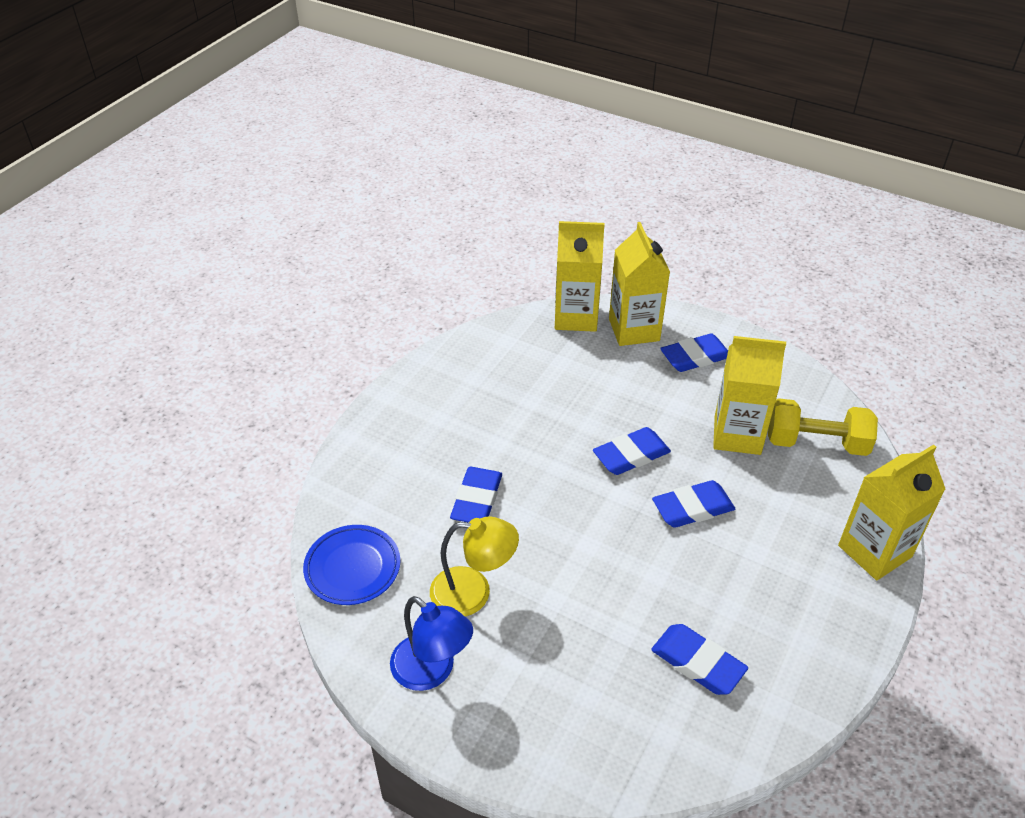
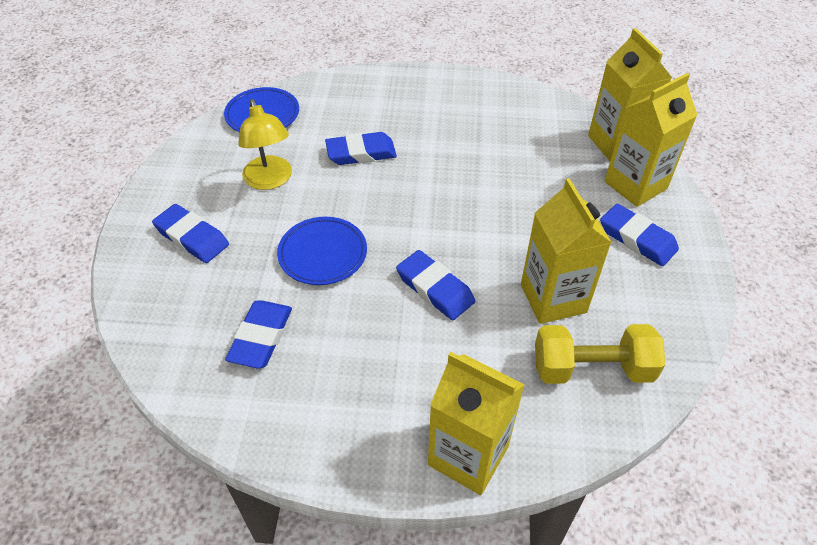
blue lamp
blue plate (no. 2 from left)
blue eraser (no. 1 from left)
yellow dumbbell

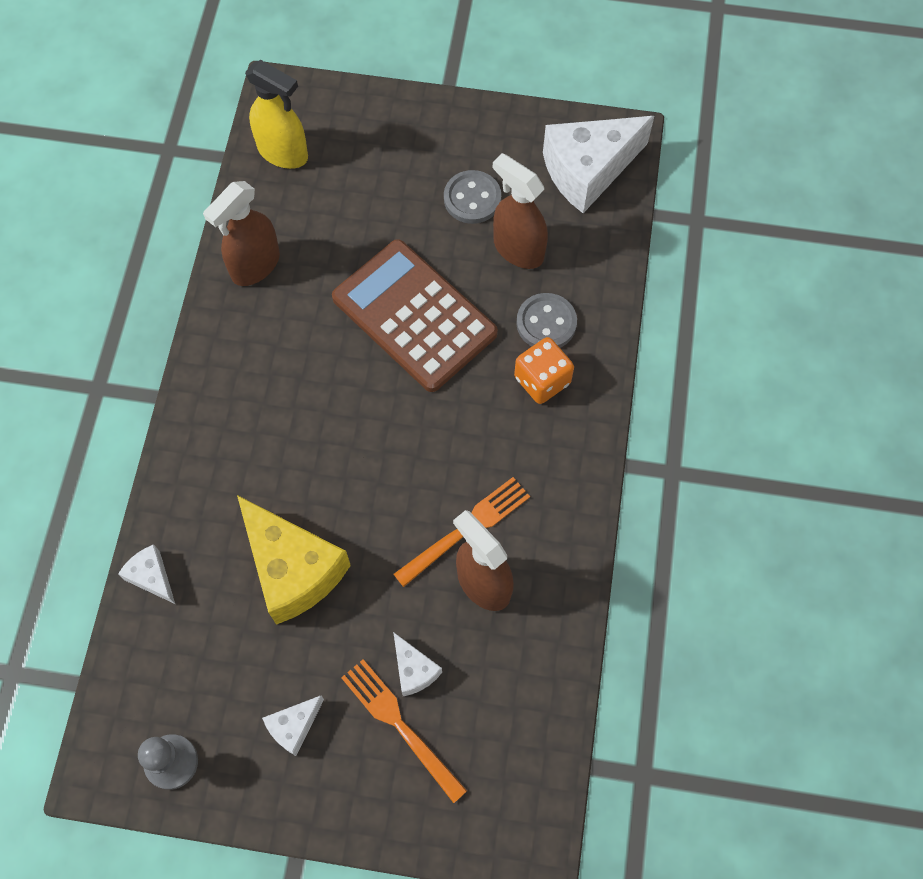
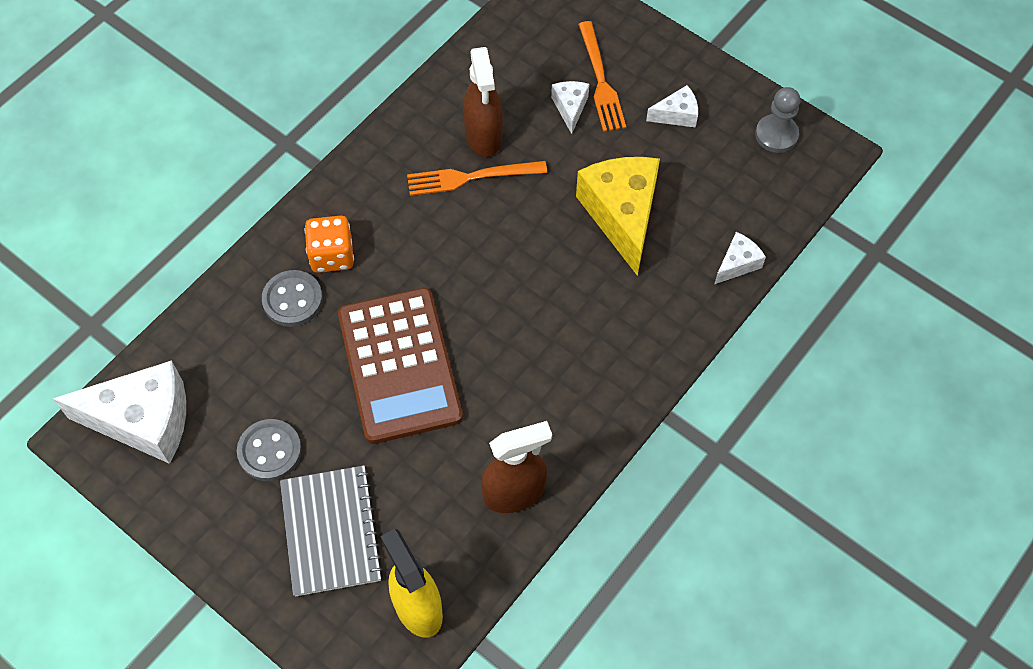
brown spray bottle (no. 3 from left in the first image)
grey notebook
white cheese (no. 4 from left)

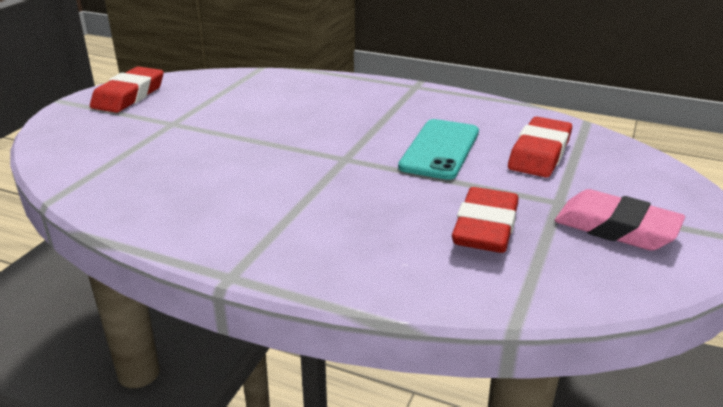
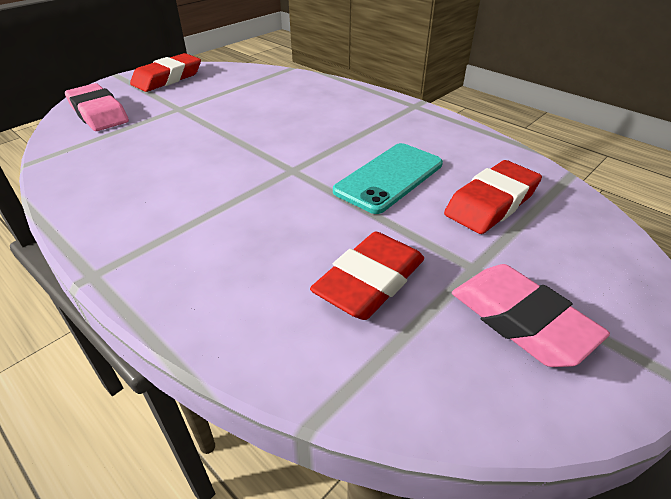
pink eraser (no. 1 from left)

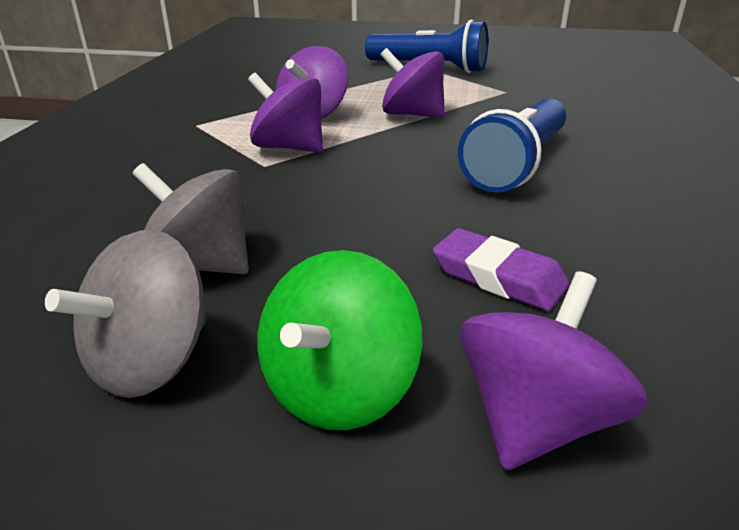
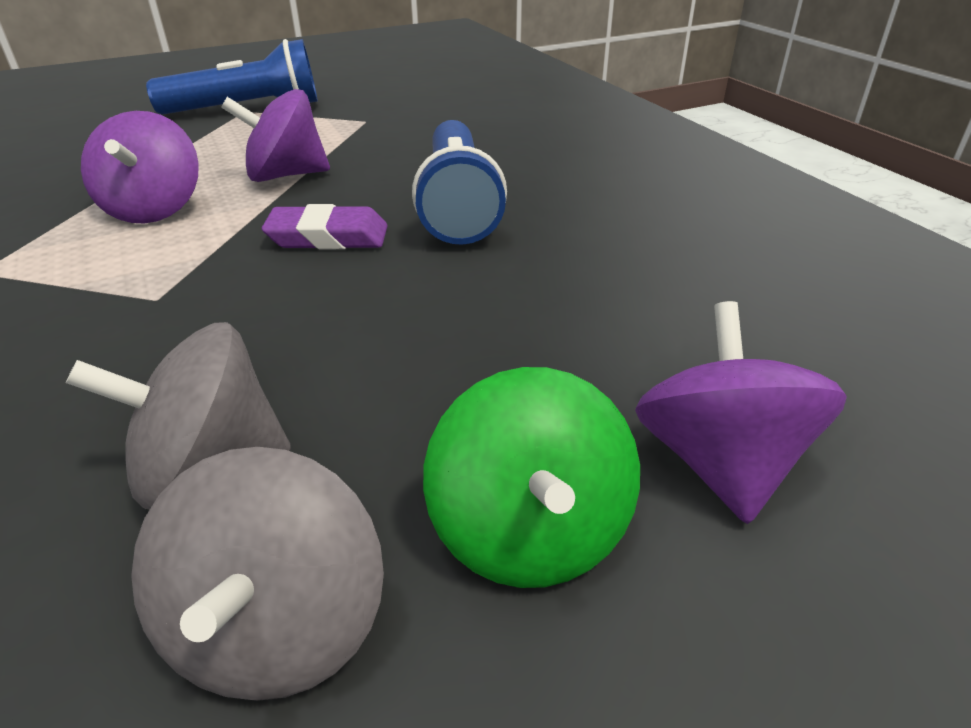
purple spinning top (no. 1 from left in the first image)
purple eraser

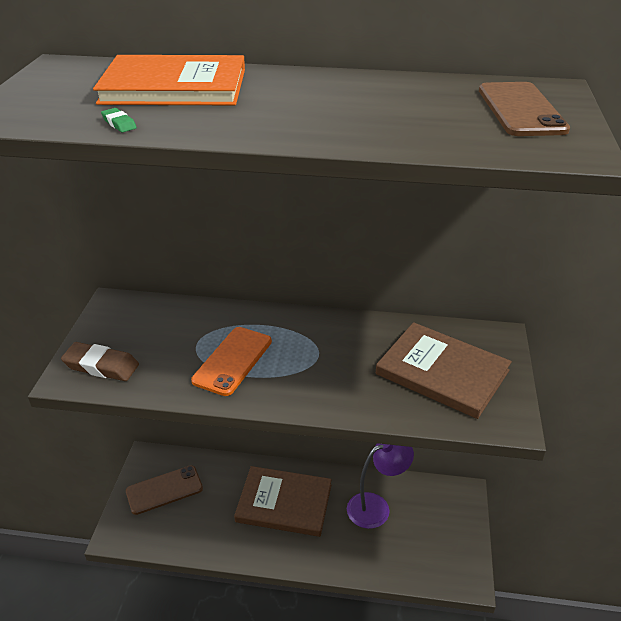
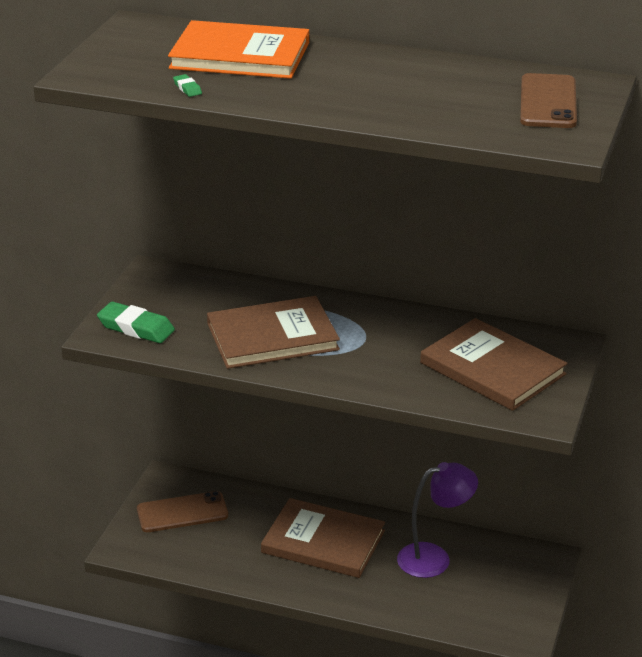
brown book (no. 1 from left)
green eraser (no. 1 from left)

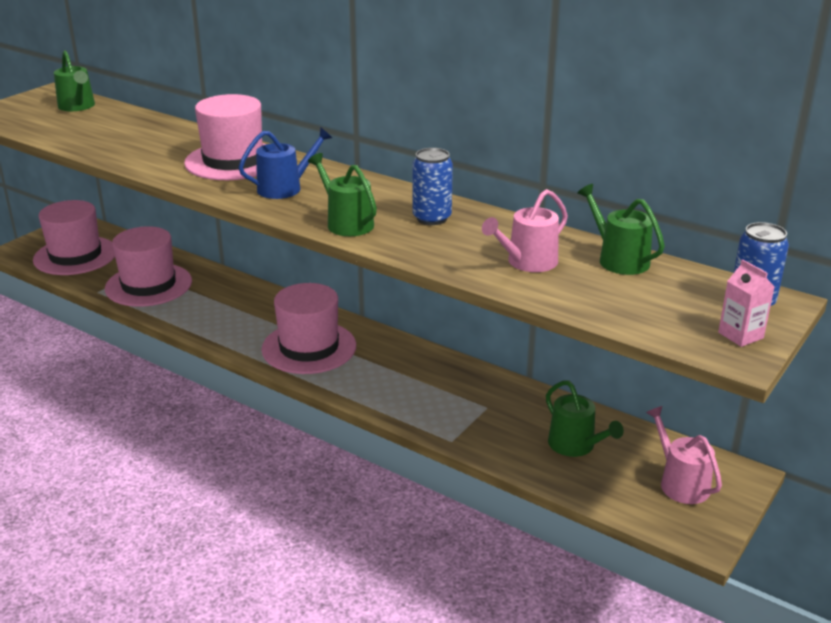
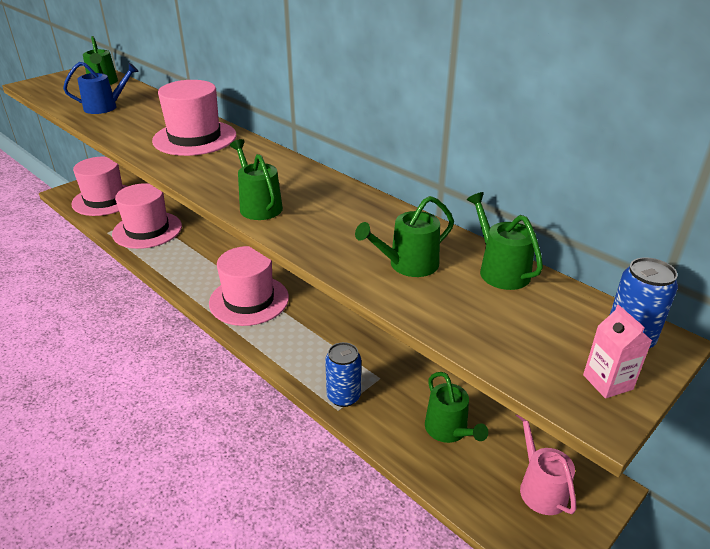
blue watering can
blue can (no. 1 from left)
green watering can (no. 3 from left)

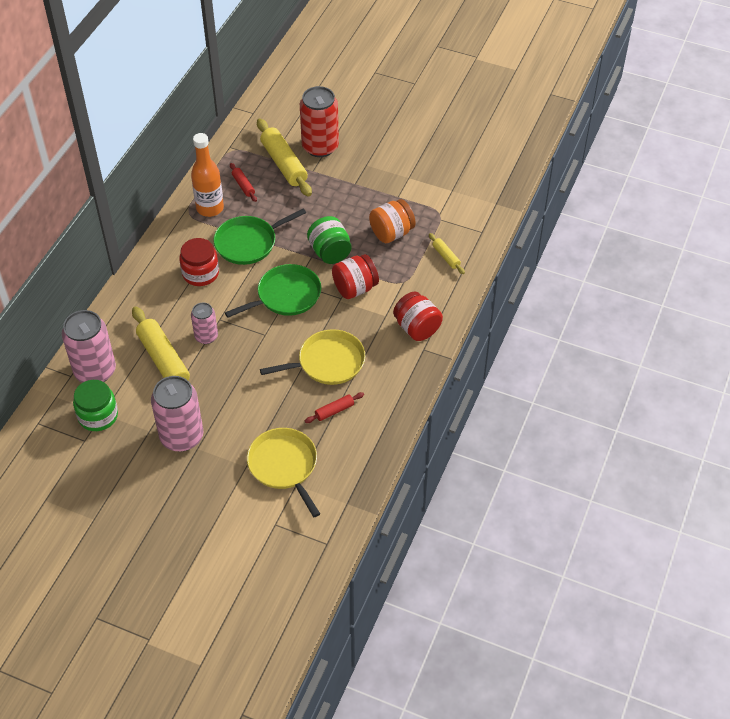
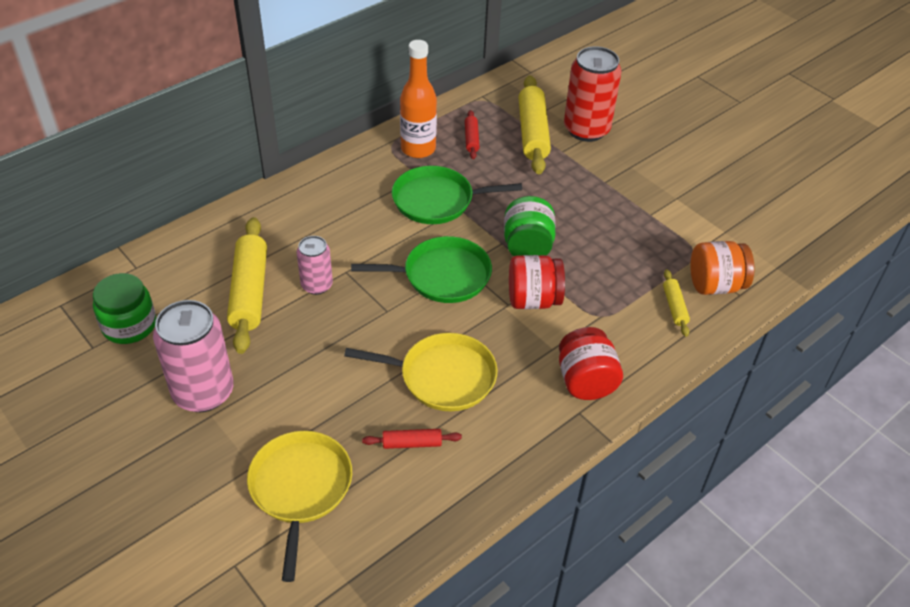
pink can (no. 1 from left in the first image)
red jar (no. 1 from left in the first image)
orange jar

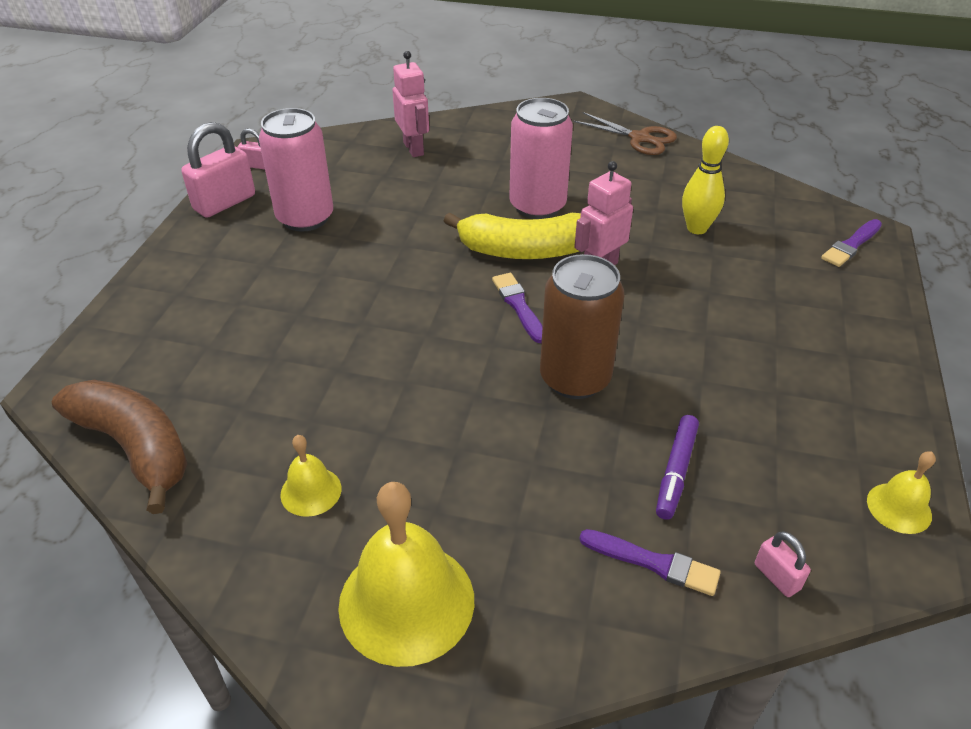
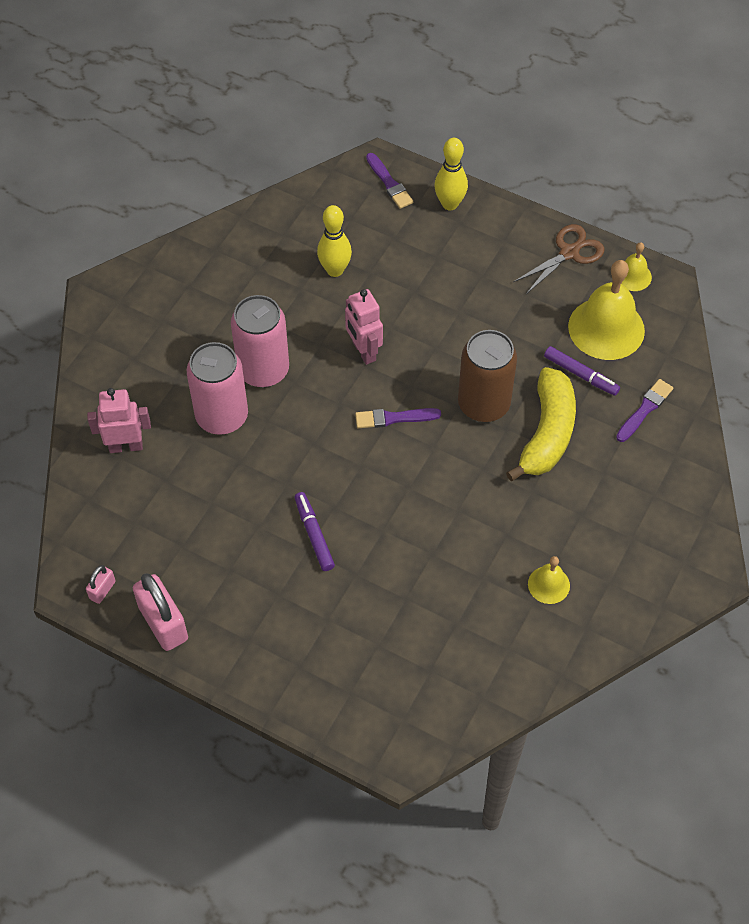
brown banana
pink padlock (no. 3 from left in the first image)
purple marker (no. 1 from left)
yellow bowling pin (no. 2 from left)
pink can (no. 1 from left)
yellow bell (no. 2 from left)
yellow banana
brown scissors

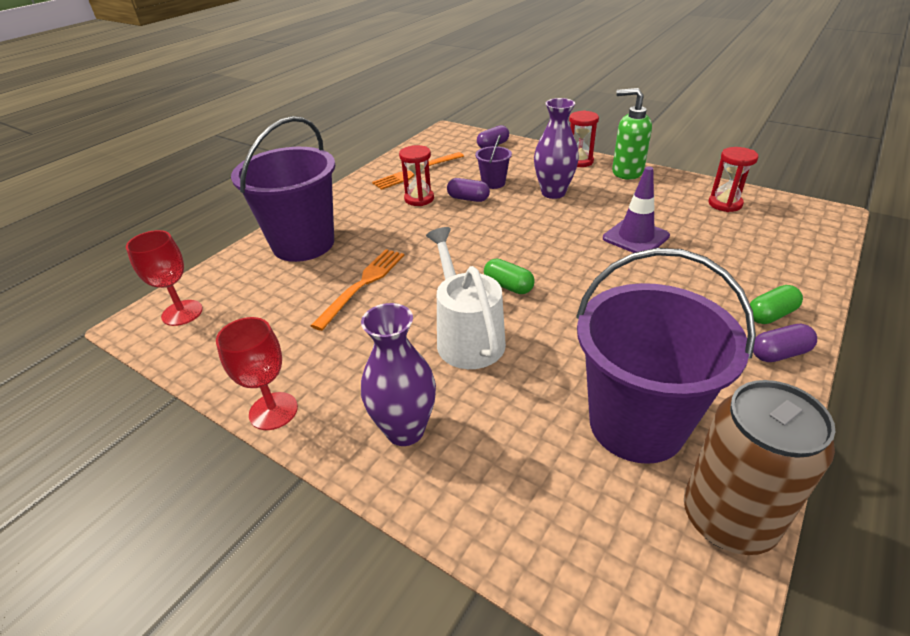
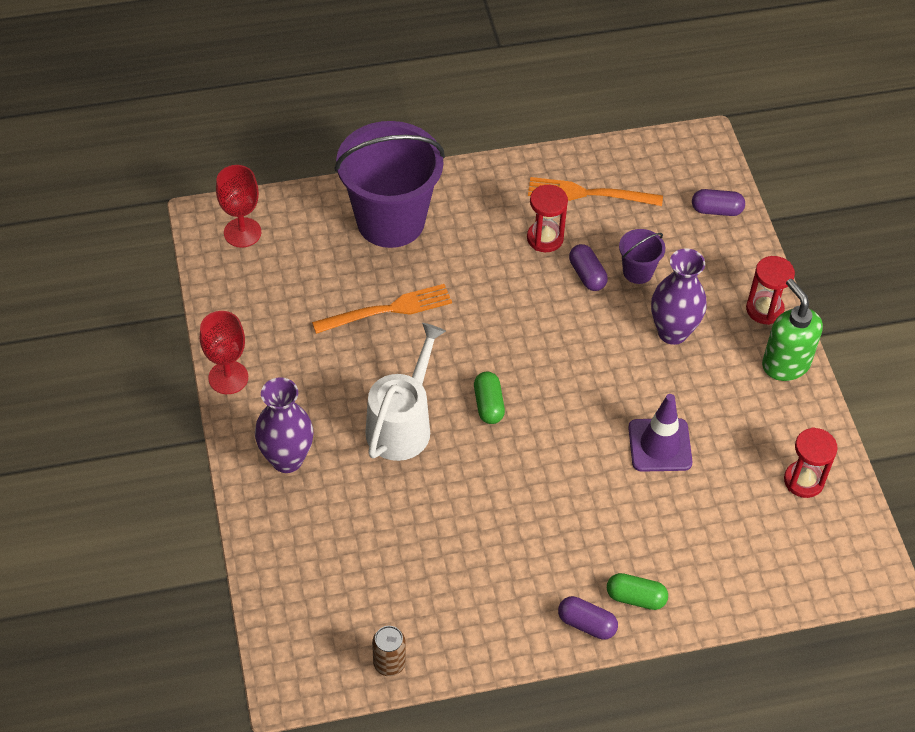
purple bucket (no. 3 from left in the first image)
brown can

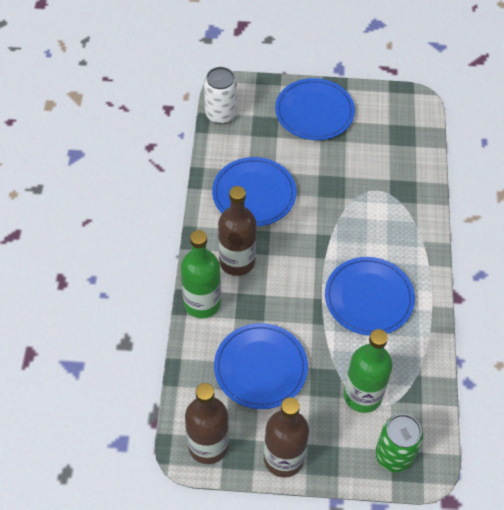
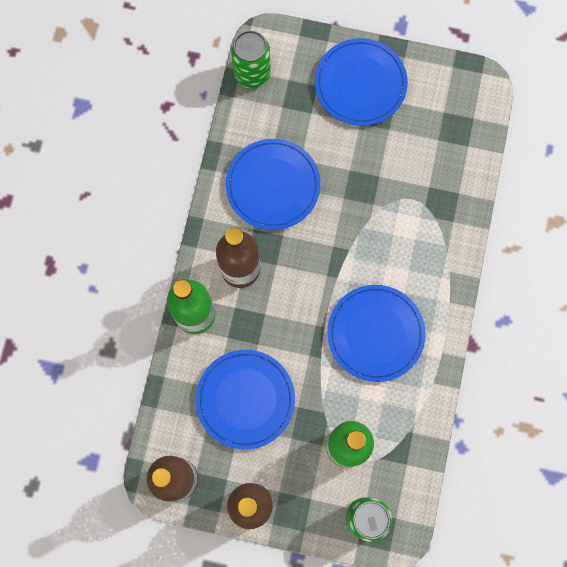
green can (no. 1 from left)

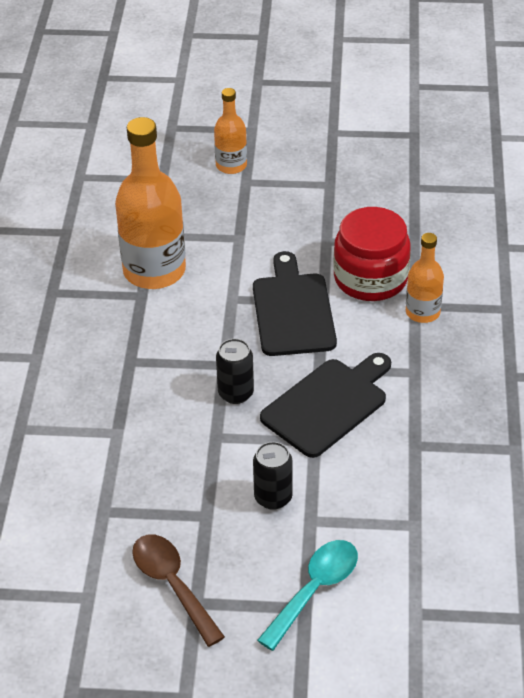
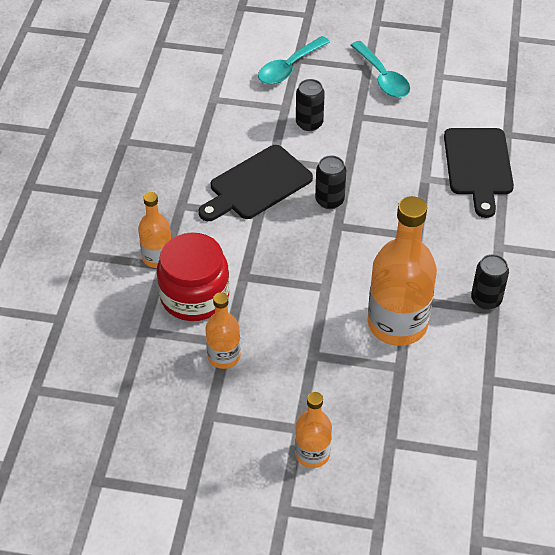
orange bottle (no. 2 from left)
black can (no. 3 from left)
black cutting board (no. 2 from left)
turquoise spoon (no. 2 from left)

